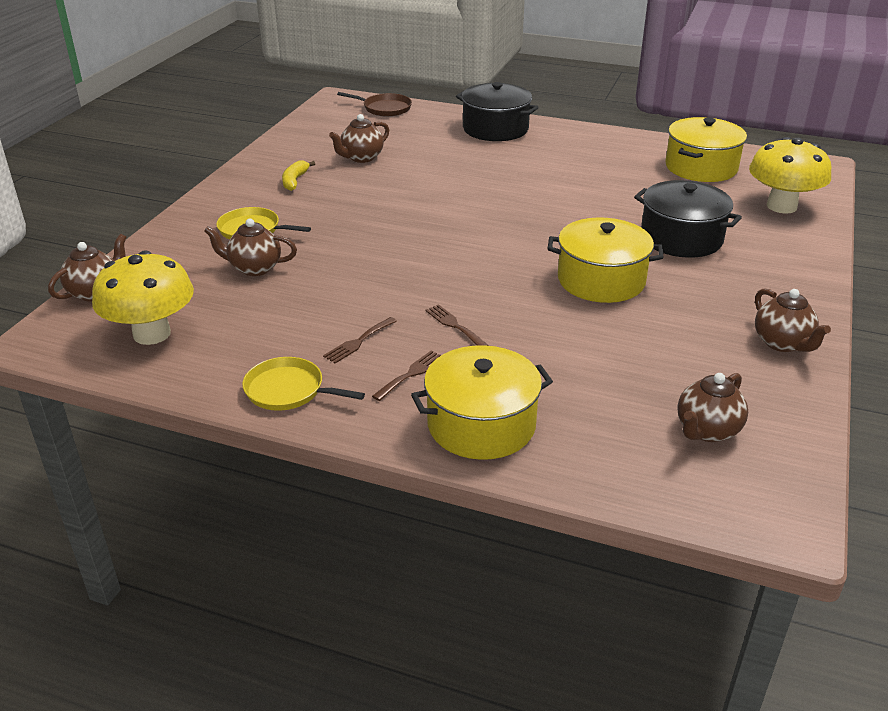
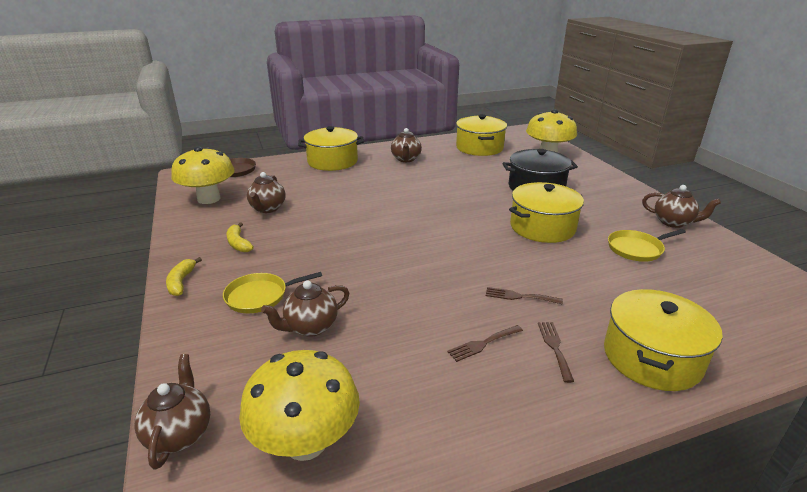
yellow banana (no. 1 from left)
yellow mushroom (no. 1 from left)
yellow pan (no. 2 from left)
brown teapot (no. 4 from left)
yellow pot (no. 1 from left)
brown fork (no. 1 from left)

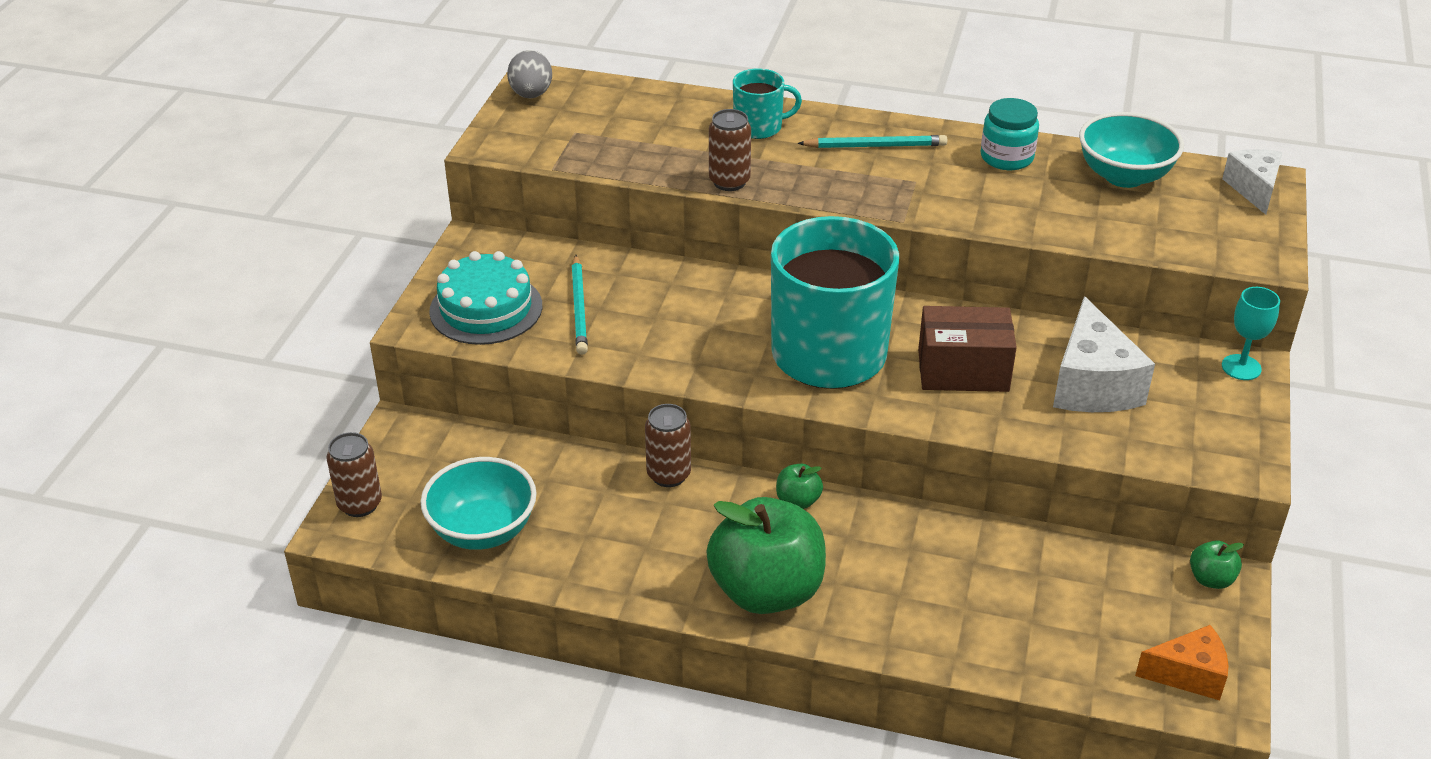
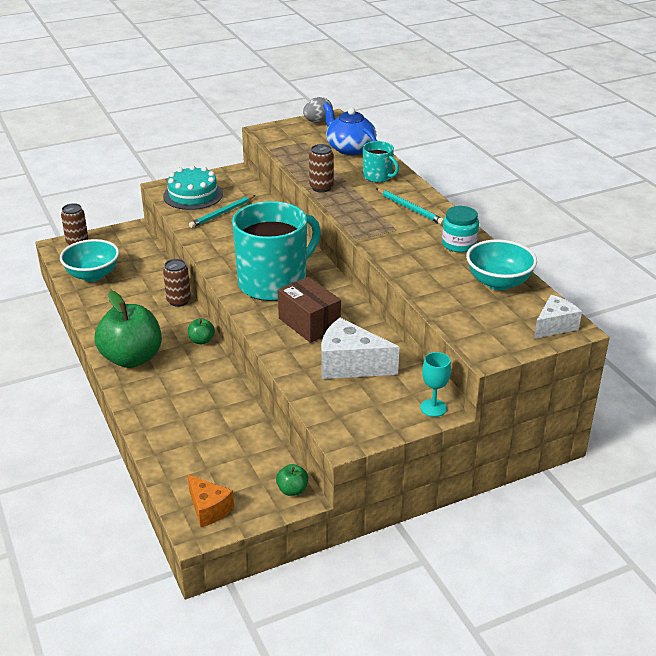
blue teapot
white cheese (no. 1 from left)

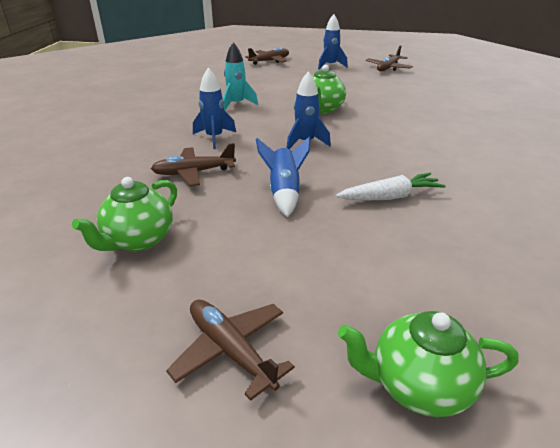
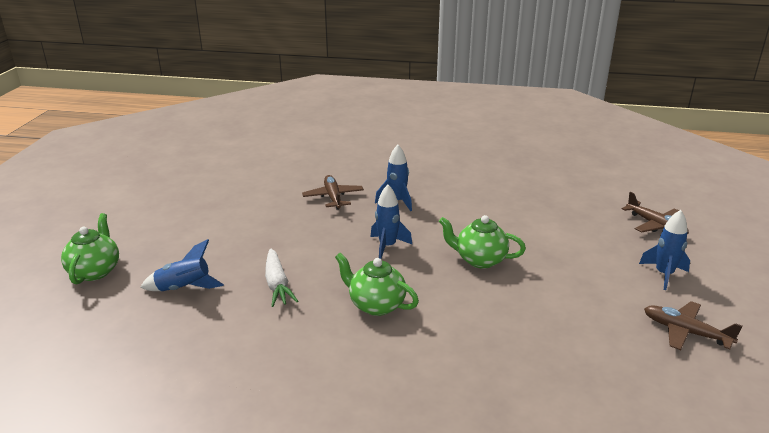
brown plane (no. 2 from left in the first image)
turquoise rocket
green teapot (no. 2 from left)
blue rocket (no. 1 from left)

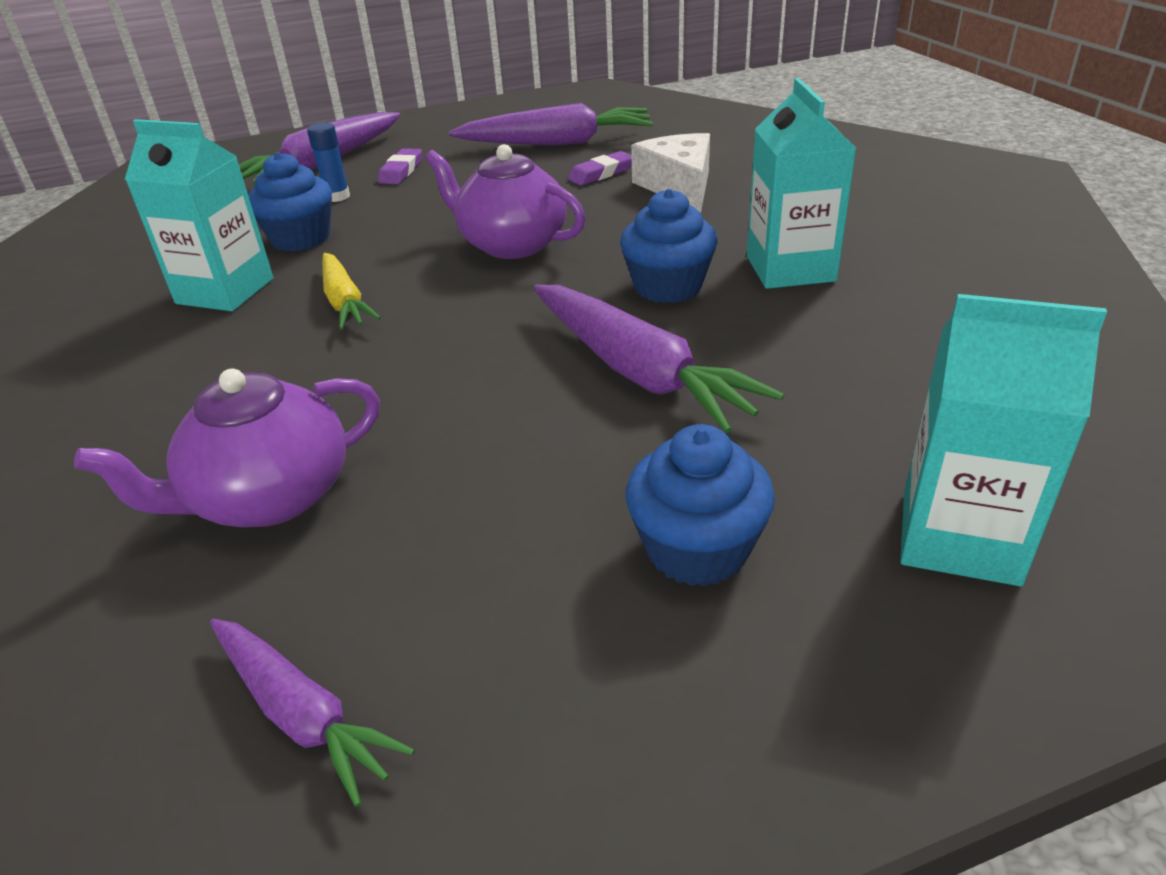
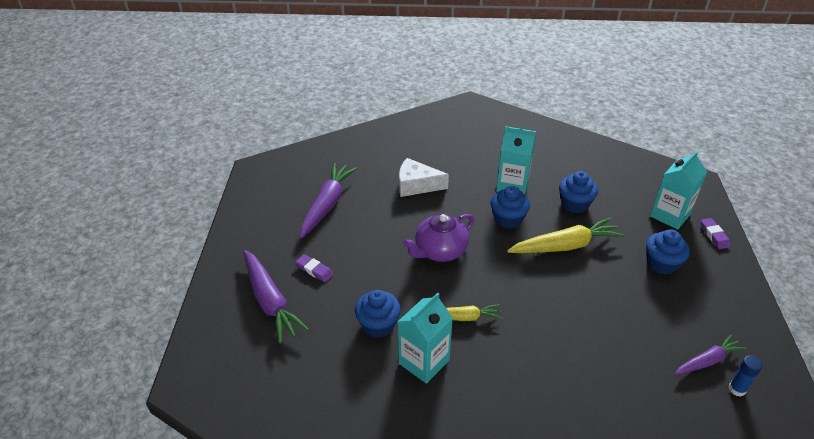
purple teapot (no. 1 from left in the first image)
blue cupcake (no. 3 from left)
blue glue stick
purple eraser (no. 2 from left)
yellow carrot (no. 2 from left)

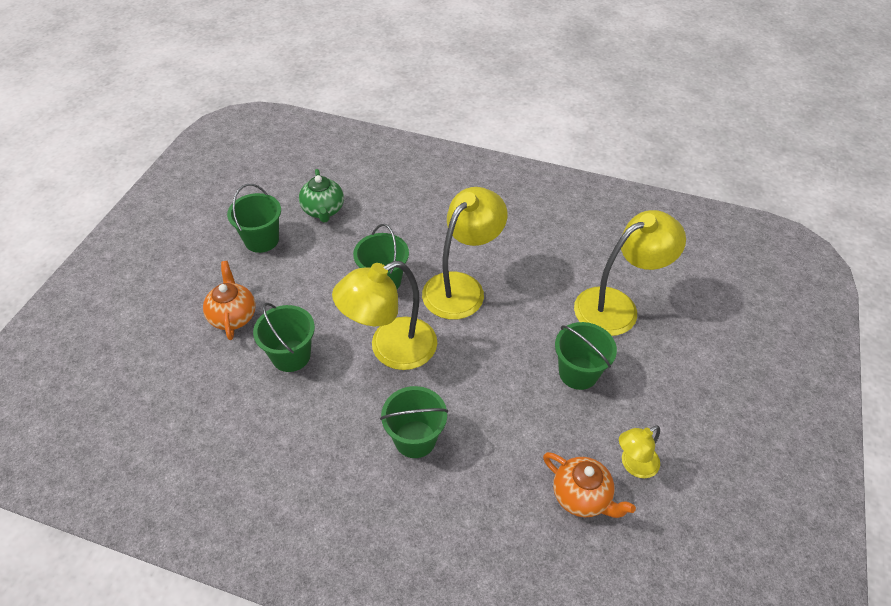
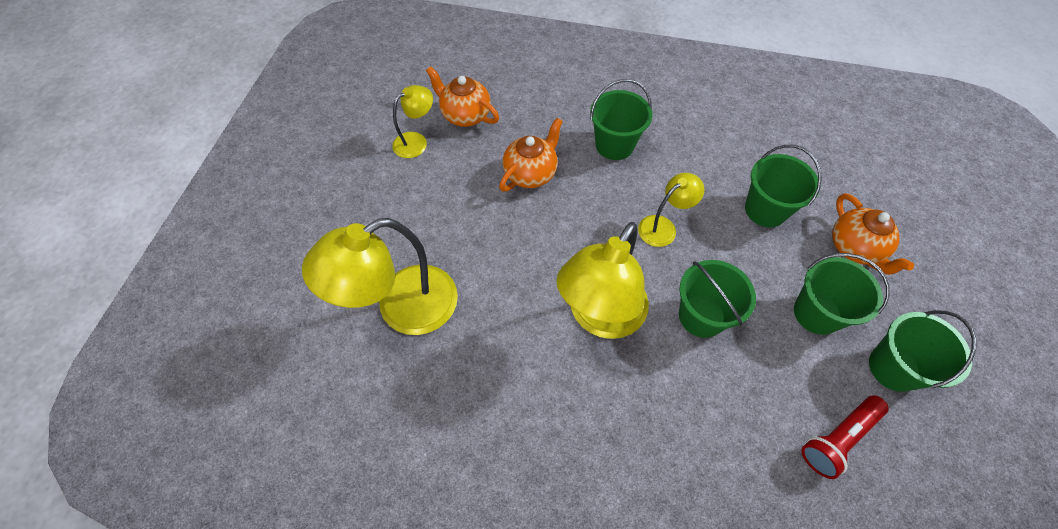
orange teapot (no. 2 from left)
green bucket (no. 4 from left)
red flashlight
yellow lamp (no. 4 from left)

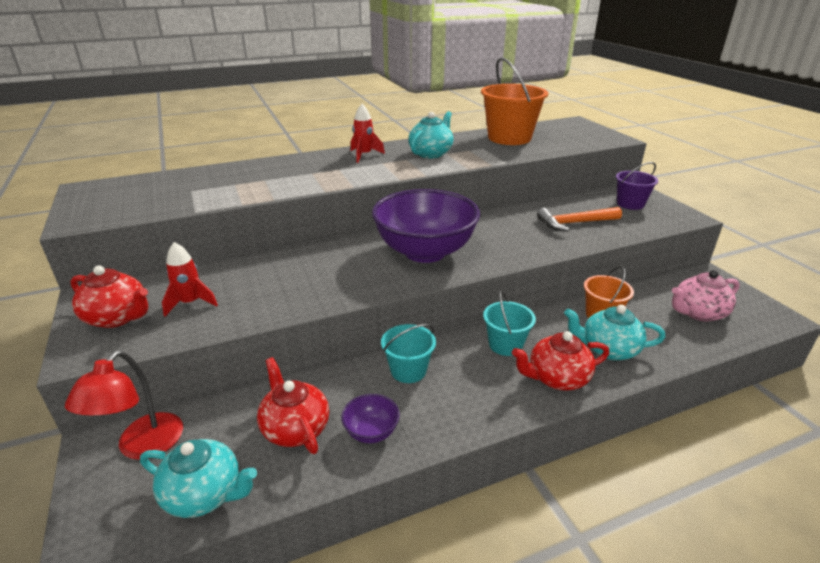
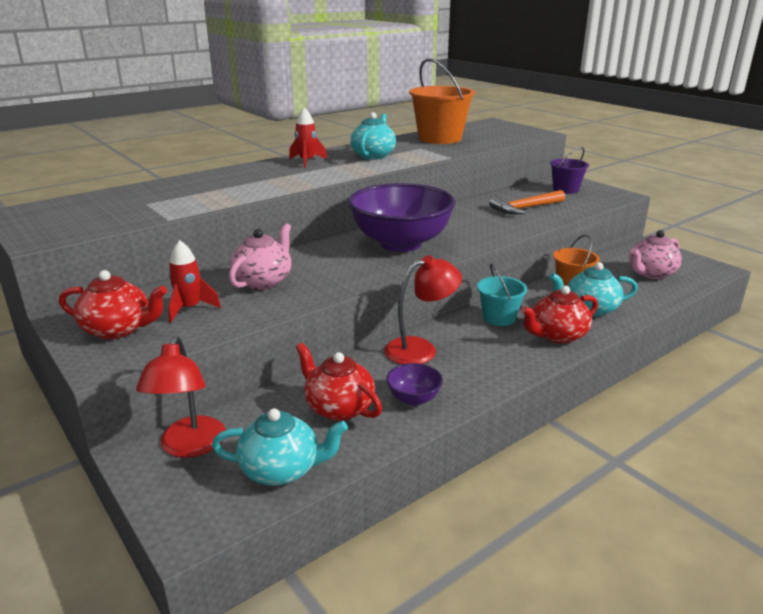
pink teapot (no. 1 from left)
red lamp (no. 2 from left)

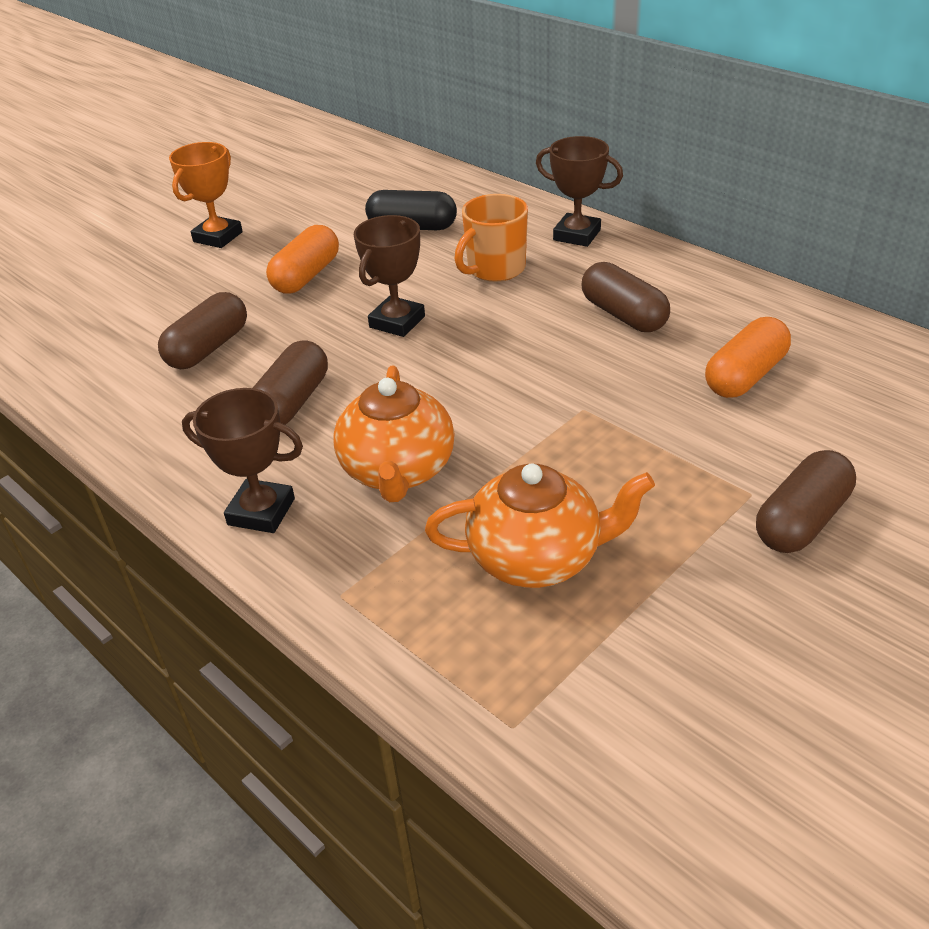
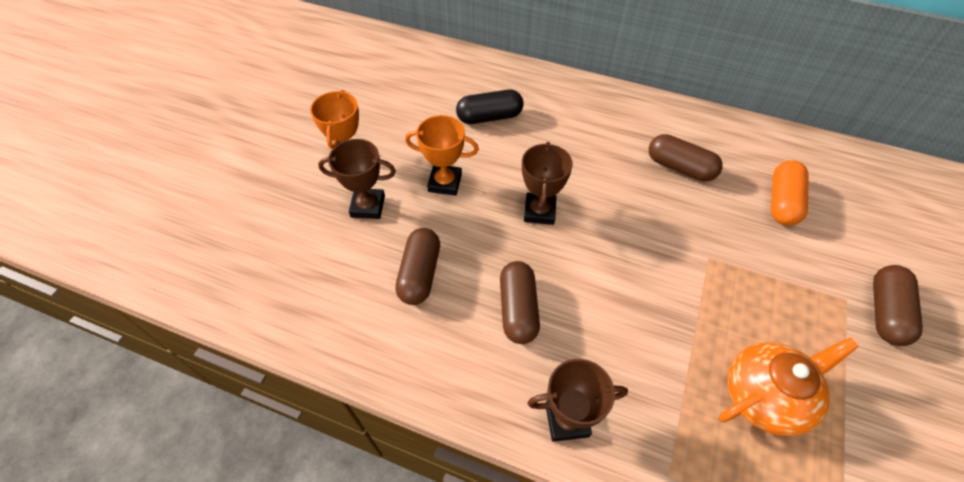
orange teapot (no. 1 from left in the first image)
orange mug
brown trophy (no. 1 from left)
orange trophy (no. 2 from left)

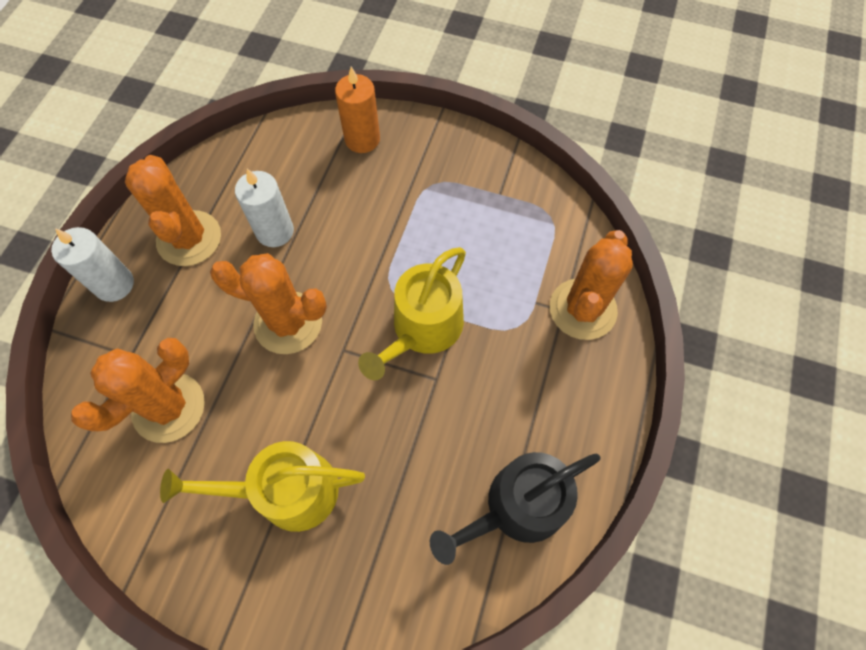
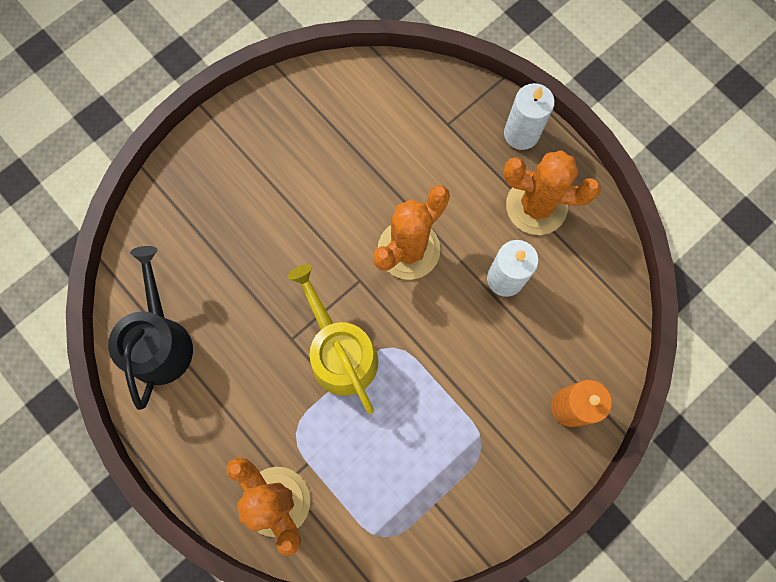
orange cactus (no. 1 from left in the first image)
yellow watering can (no. 1 from left in the first image)

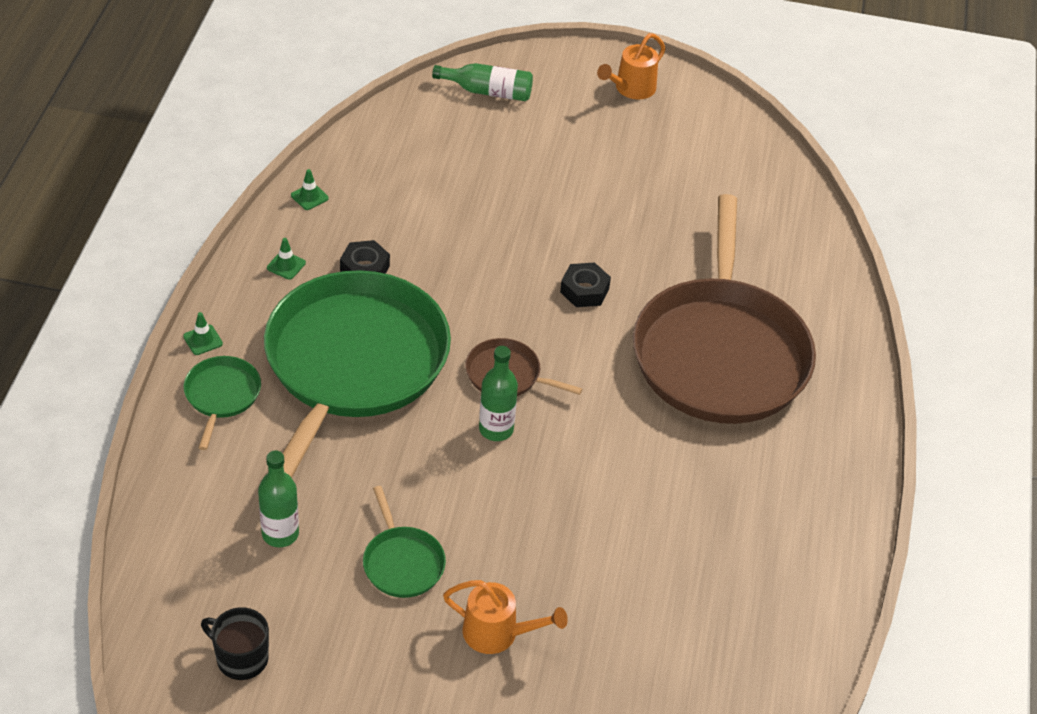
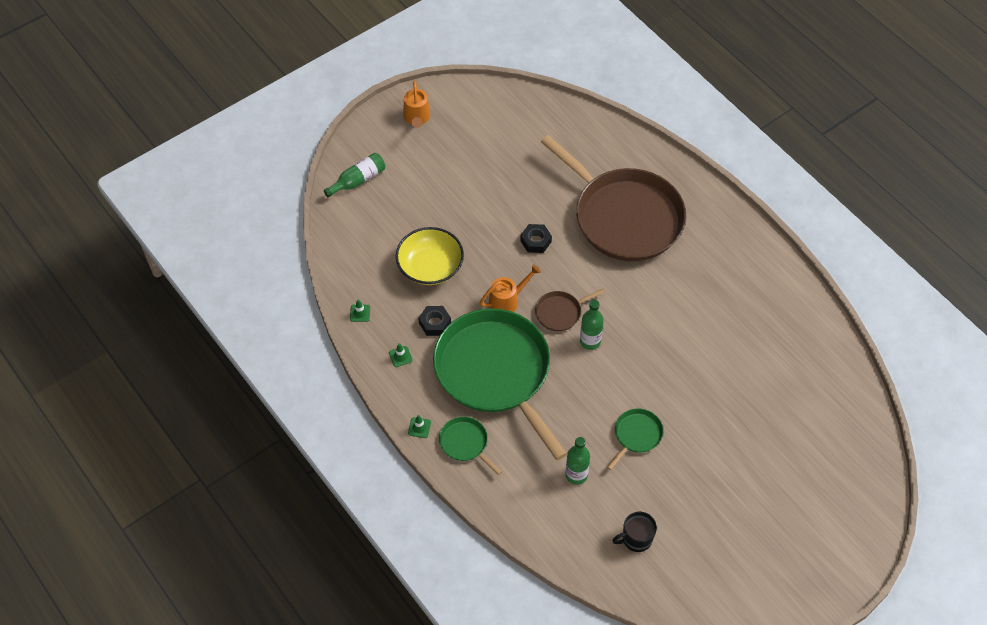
yellow bowl
orange watering can (no. 2 from left)
green pan (no. 3 from left)

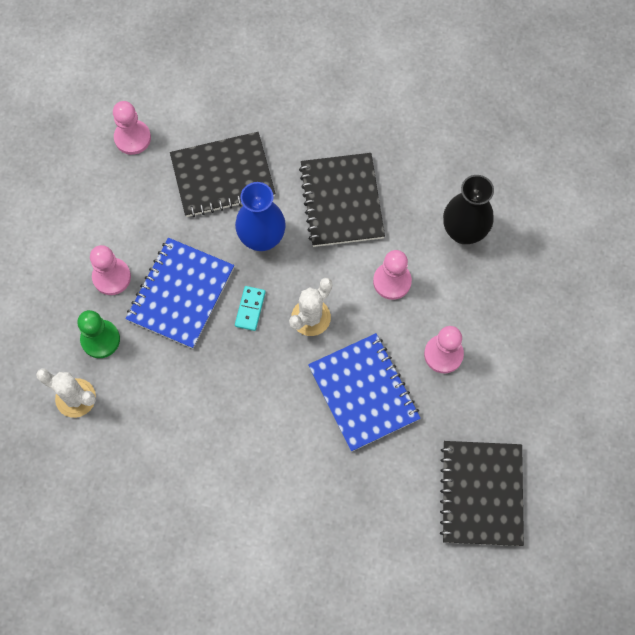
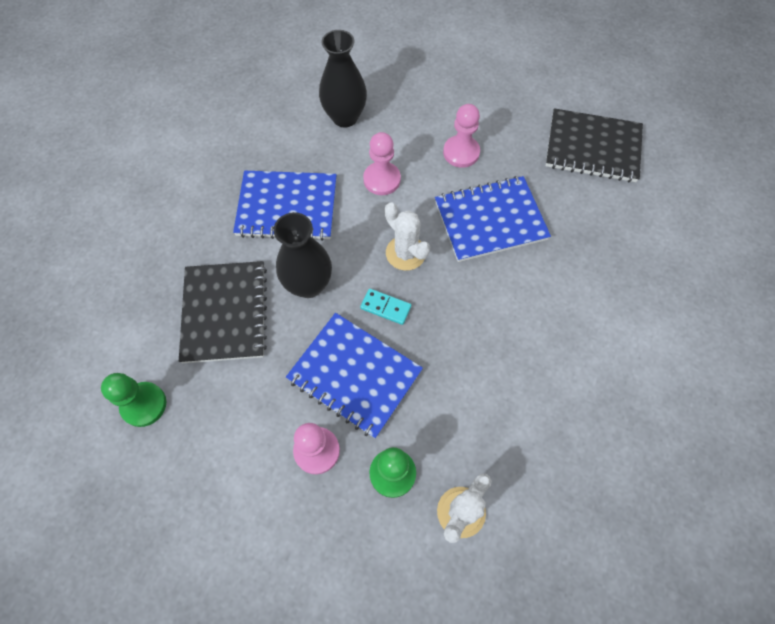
green pawn (no. 1 from left)
black vase (no. 1 from left)
blue notebook (no. 1 from left)

